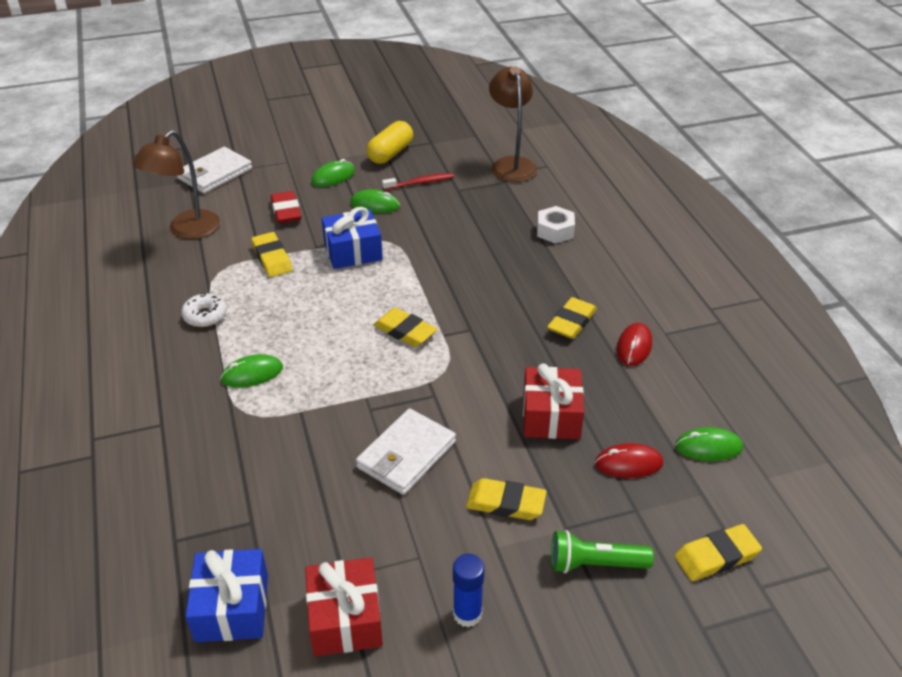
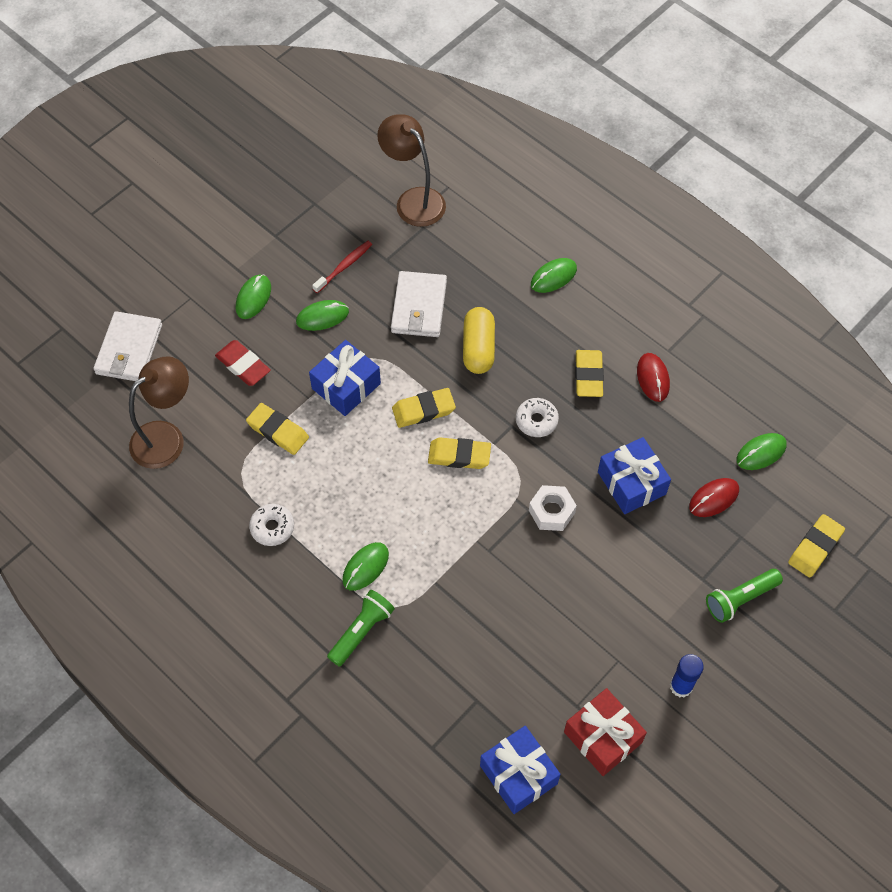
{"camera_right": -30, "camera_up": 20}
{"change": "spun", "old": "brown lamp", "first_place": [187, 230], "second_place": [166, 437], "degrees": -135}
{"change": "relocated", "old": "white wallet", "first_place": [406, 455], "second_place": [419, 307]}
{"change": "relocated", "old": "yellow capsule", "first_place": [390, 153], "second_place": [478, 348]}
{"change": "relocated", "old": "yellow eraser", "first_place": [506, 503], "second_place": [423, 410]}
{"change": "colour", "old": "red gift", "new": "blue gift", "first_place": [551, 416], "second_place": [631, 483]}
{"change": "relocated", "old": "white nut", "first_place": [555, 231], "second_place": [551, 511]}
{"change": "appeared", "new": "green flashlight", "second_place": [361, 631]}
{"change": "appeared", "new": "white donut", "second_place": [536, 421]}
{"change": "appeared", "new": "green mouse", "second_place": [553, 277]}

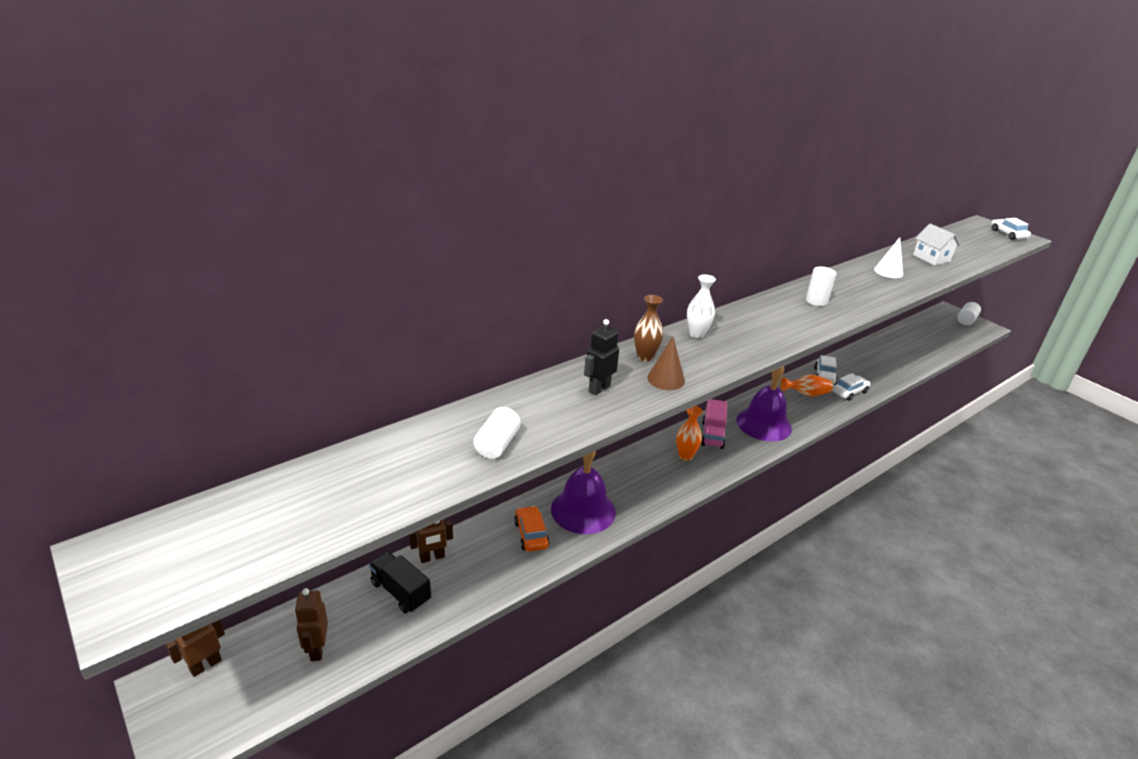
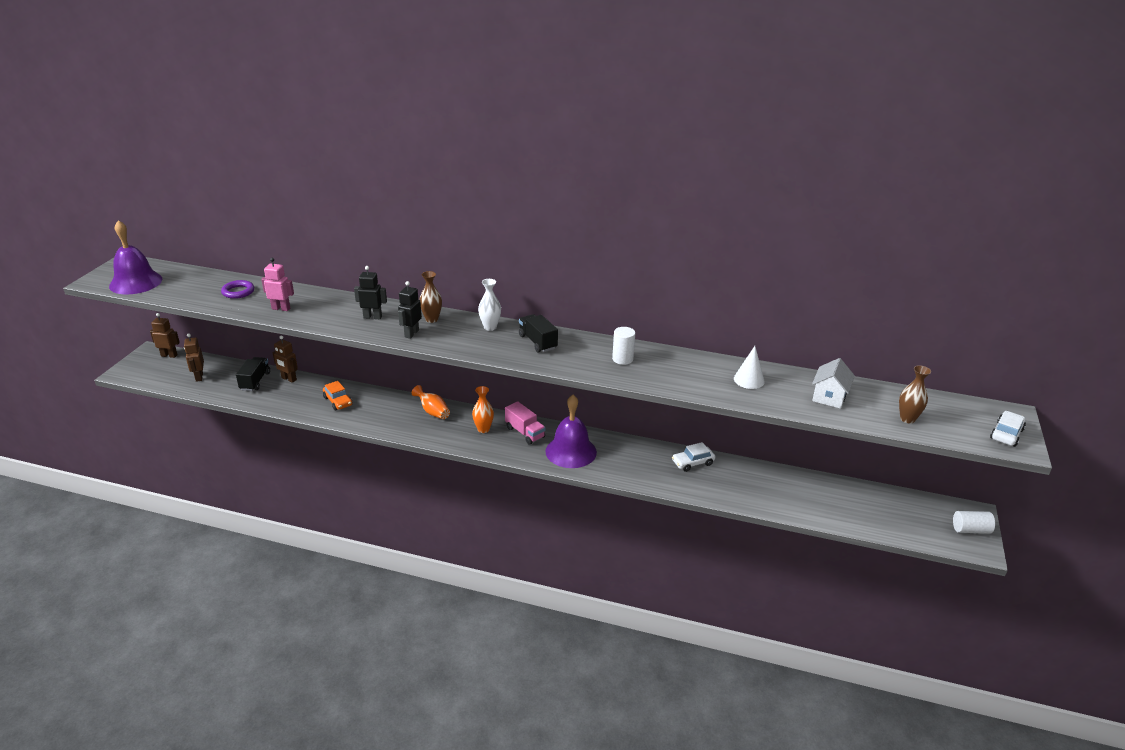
{"camera_right": 55, "camera_up": 0}
{"change": "spun", "old": "brown robot", "first_place": [317, 649], "second_place": [199, 377], "degrees": -60}
{"change": "exchanged", "old": "white cylinder", "new": "pink robot", "first_place": [497, 444], "second_place": [281, 308]}
{"change": "spun", "old": "orange car", "first_place": [531, 534], "second_place": [338, 401], "degrees": 105}
{"change": "relocated", "old": "purple bell", "first_place": [583, 510], "second_place": [135, 282]}
{"change": "exchanged", "old": "brown cone", "new": "black robot", "first_place": [666, 379], "second_place": [411, 333]}
{"change": "spun", "old": "pink truck", "first_place": [712, 435], "second_place": [525, 432], "degrees": -105}
{"change": "relocated", "old": "orange vase", "first_place": [806, 394], "second_place": [432, 412]}
{"change": "missing", "old": "white car", "first_place": [849, 392]}
{"change": "appeared", "new": "purple ring", "second_place": [238, 292]}
{"change": "appeared", "new": "black truck", "second_place": [537, 342]}
{"change": "appeared", "new": "brown vase", "second_place": [907, 419]}

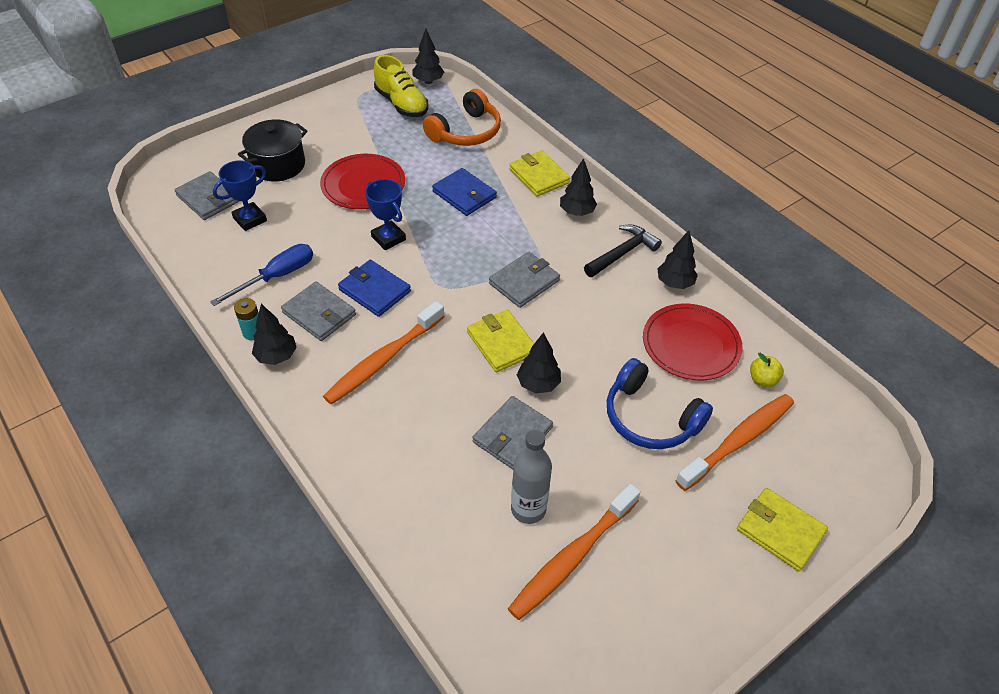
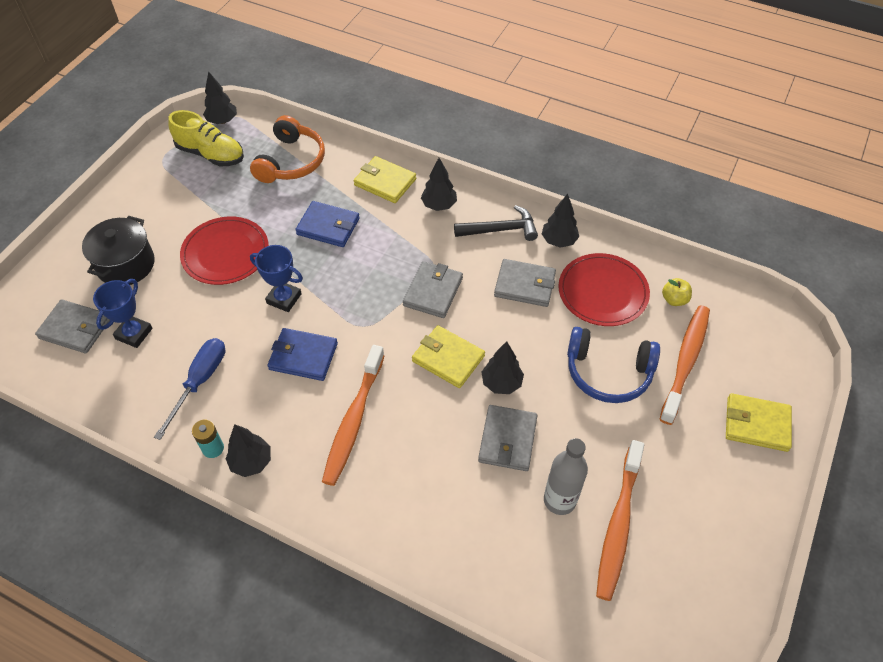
{"camera_right": -25, "camera_up": 5}
{"change": "relocated", "old": "grey wallet", "first_place": [319, 314], "second_place": [524, 285]}
{"change": "spun", "old": "black hammer", "first_place": [622, 253], "second_place": [500, 230], "degrees": 60}

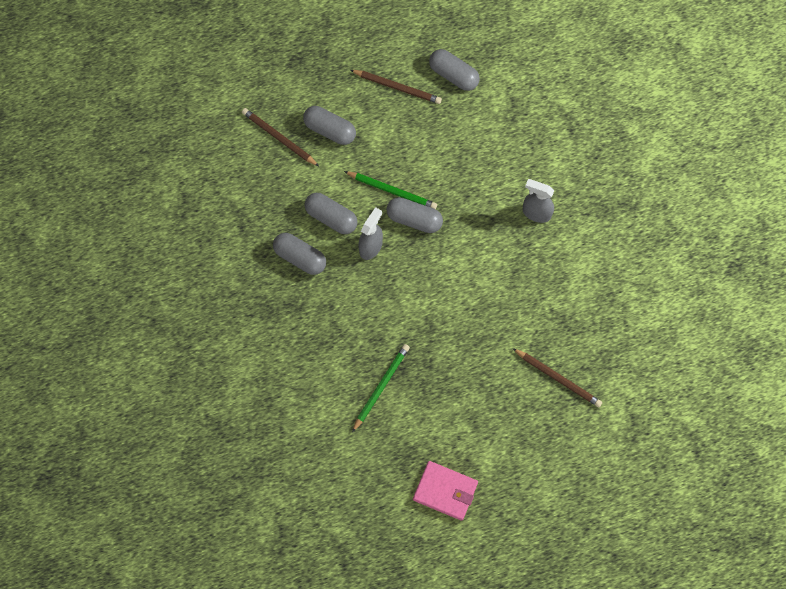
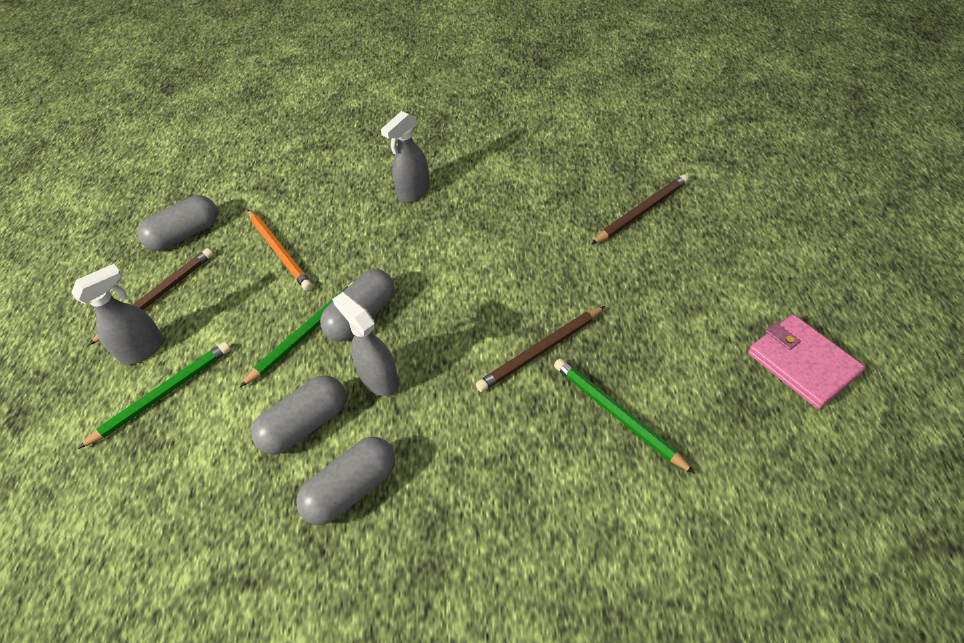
{"camera_right": -70, "camera_up": -20}
{"change": "relocated", "old": "brown pencil", "first_place": [279, 138], "second_place": [541, 351]}
{"change": "exchanged", "old": "grey capsule", "new": "green pencil", "first_place": [330, 130], "second_place": [162, 394]}
{"change": "spun", "old": "pink wallet", "first_place": [445, 491], "second_place": [802, 363], "degrees": -75}
{"change": "appeared", "new": "grey spray bottle", "second_place": [143, 349]}
{"change": "appeared", "new": "orange pencil", "second_place": [280, 251]}

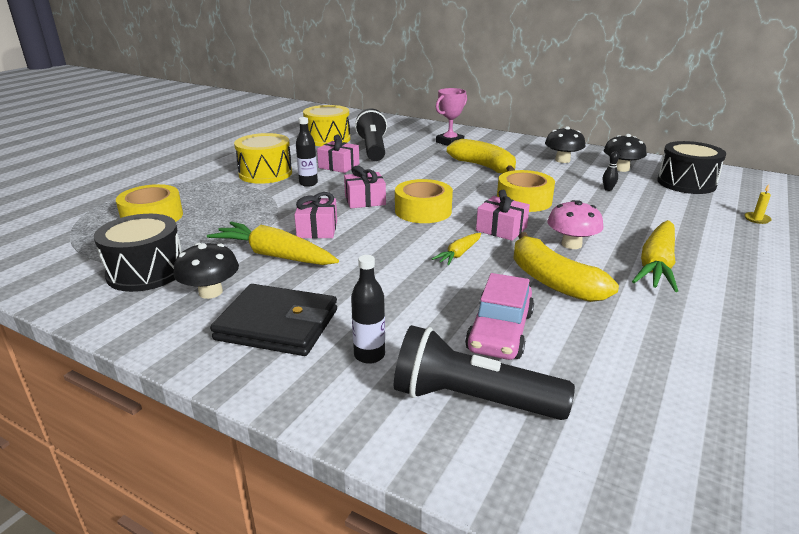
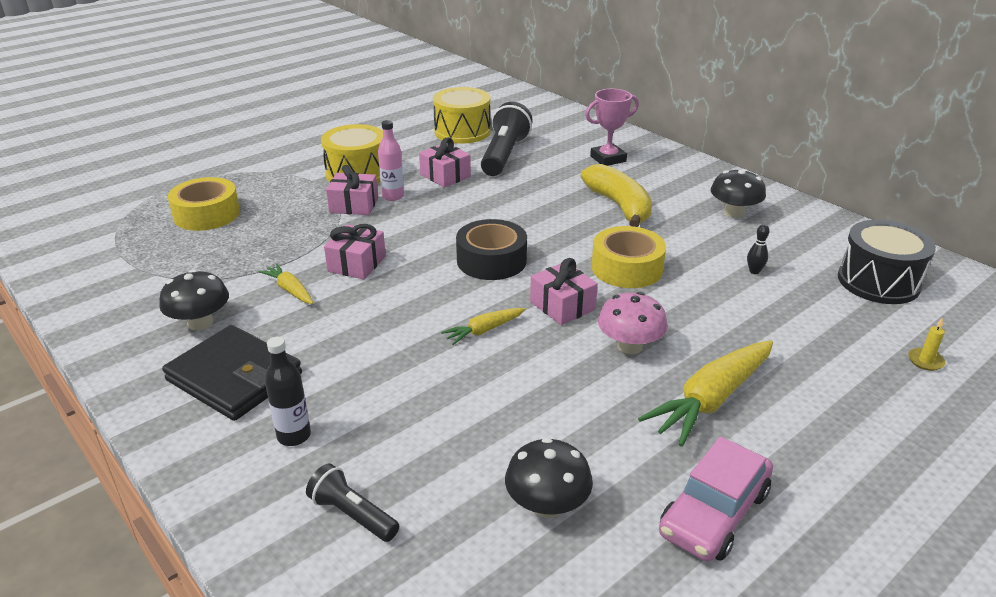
{"camera_right": 20, "camera_up": 5}
{"change": "missing", "old": "black drum", "first_place": [146, 272]}
{"change": "size", "old": "yellow carrot", "first_place": [275, 255], "second_place": [290, 290], "factor": 0.52}
{"change": "colour", "old": "black bottle", "new": "pink bottle", "first_place": [308, 183], "second_place": [393, 196]}
{"change": "relocated", "old": "pink gift", "first_place": [365, 200], "second_place": [354, 205]}
{"change": "size", "old": "black flashlight", "first_place": [472, 400], "second_place": [352, 515], "factor": 0.55}
{"change": "colour", "old": "yellow tape", "new": "black tape", "first_place": [423, 211], "second_place": [491, 260]}
{"change": "relocated", "old": "pink car", "first_place": [499, 331], "second_place": [713, 512]}
{"change": "missing", "old": "yellow banana", "first_place": [553, 281]}
{"change": "relocated", "old": "black mushroom", "first_place": [621, 169], "second_place": [547, 505]}

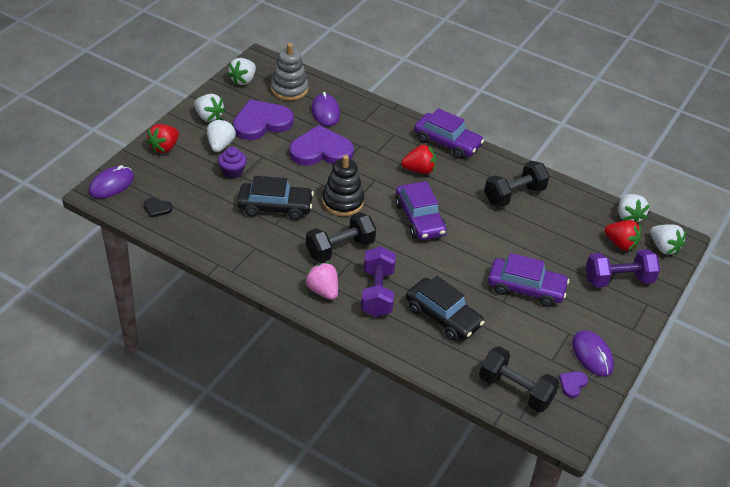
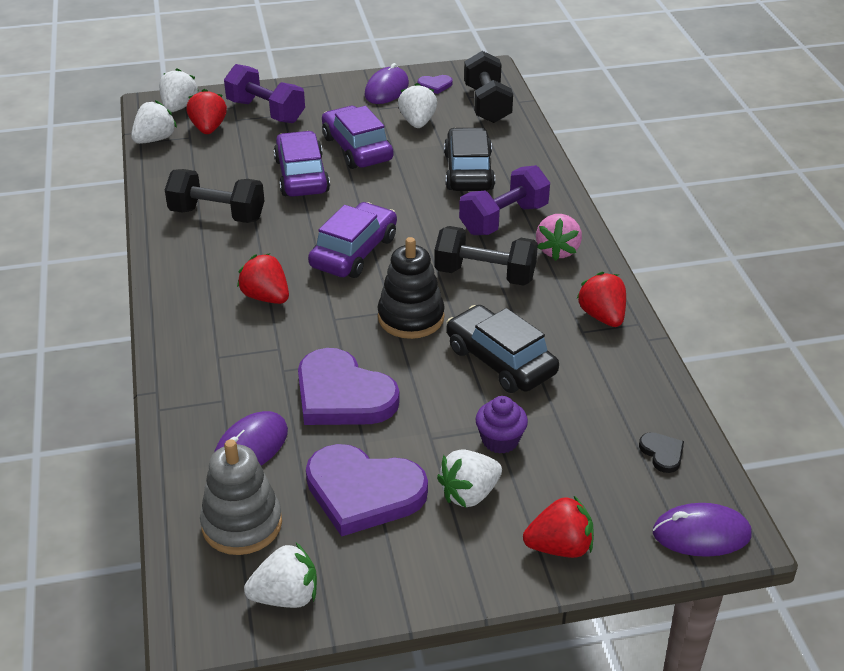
{"camera_right": -130, "camera_up": -5}
{"change": "relocated", "old": "white strawberry", "first_place": [208, 117], "second_place": [417, 122]}
{"change": "relocated", "old": "purple car", "first_place": [447, 142], "second_place": [302, 176]}
{"change": "appeared", "new": "red strawberry", "second_place": [602, 316]}

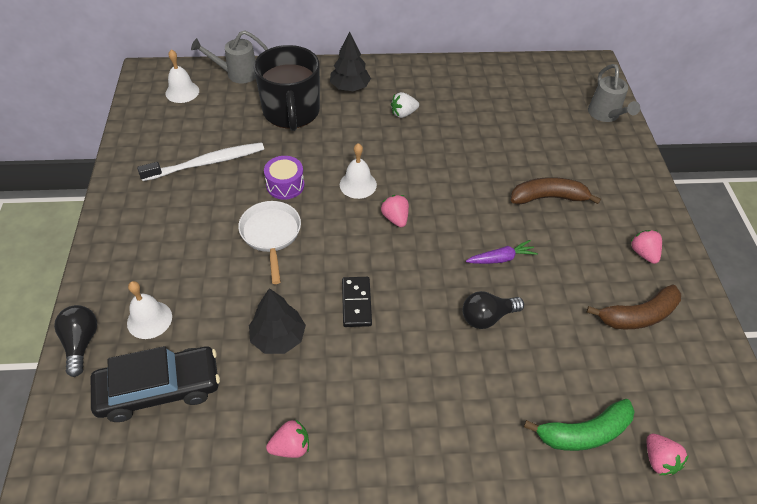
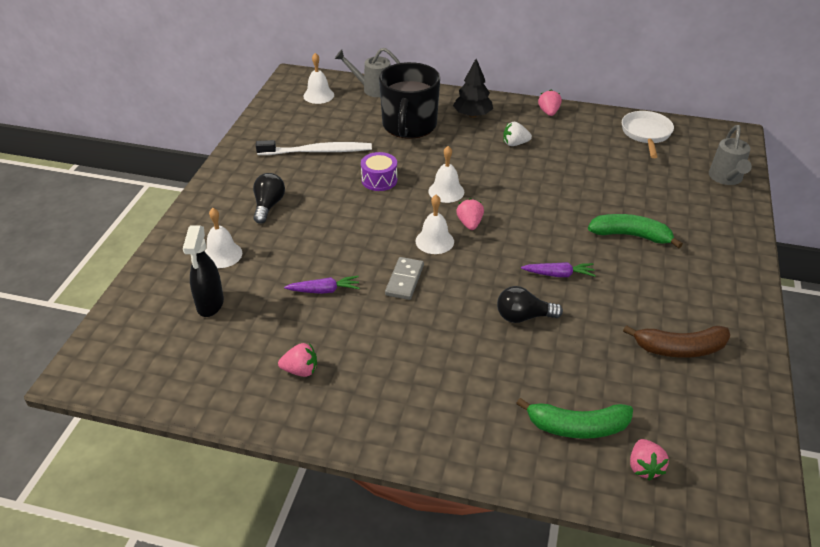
{"camera_right": 20, "camera_up": -10}
{"change": "relocated", "old": "black light bulb", "first_place": [81, 343], "second_place": [268, 206]}
{"change": "exchanged", "old": "black car", "new": "black spray bottle", "first_place": [159, 389], "second_place": [210, 305]}
{"change": "relocated", "old": "white pan", "first_place": [271, 235], "second_place": [646, 134]}
{"change": "exchanged", "old": "black tree", "new": "purple carrot", "first_place": [278, 337], "second_place": [324, 290]}
{"change": "colour", "old": "black domino", "new": "grey domino", "first_place": [356, 303], "second_place": [404, 280]}
{"change": "colour", "old": "brown banana", "new": "green banana", "first_place": [548, 197], "second_place": [631, 235]}
{"change": "relocated", "old": "pink strawberry", "first_place": [643, 253], "second_place": [548, 112]}
{"change": "appeared", "new": "white bell", "second_place": [434, 241]}

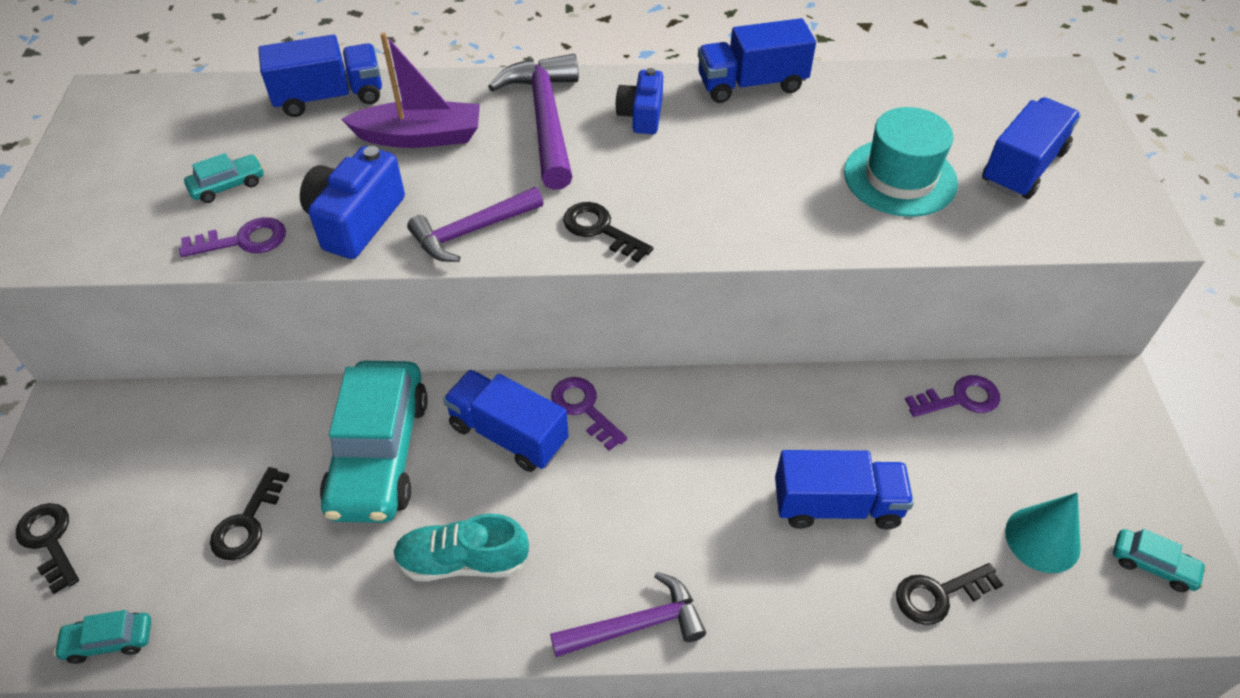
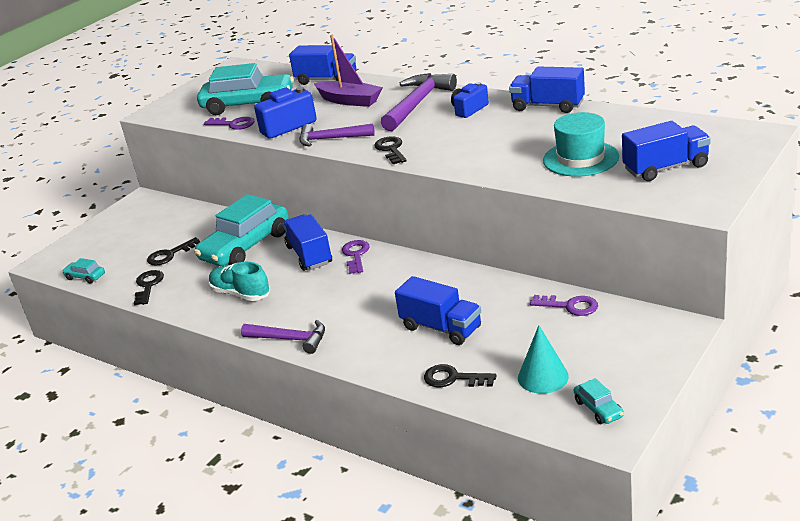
{"camera_right": 40, "camera_up": -20}
{"change": "relocated", "old": "black key", "first_place": [49, 541], "second_place": [148, 286]}
{"change": "size", "old": "turquoise car", "first_place": [228, 185], "second_place": [248, 104], "factor": 2.36}

